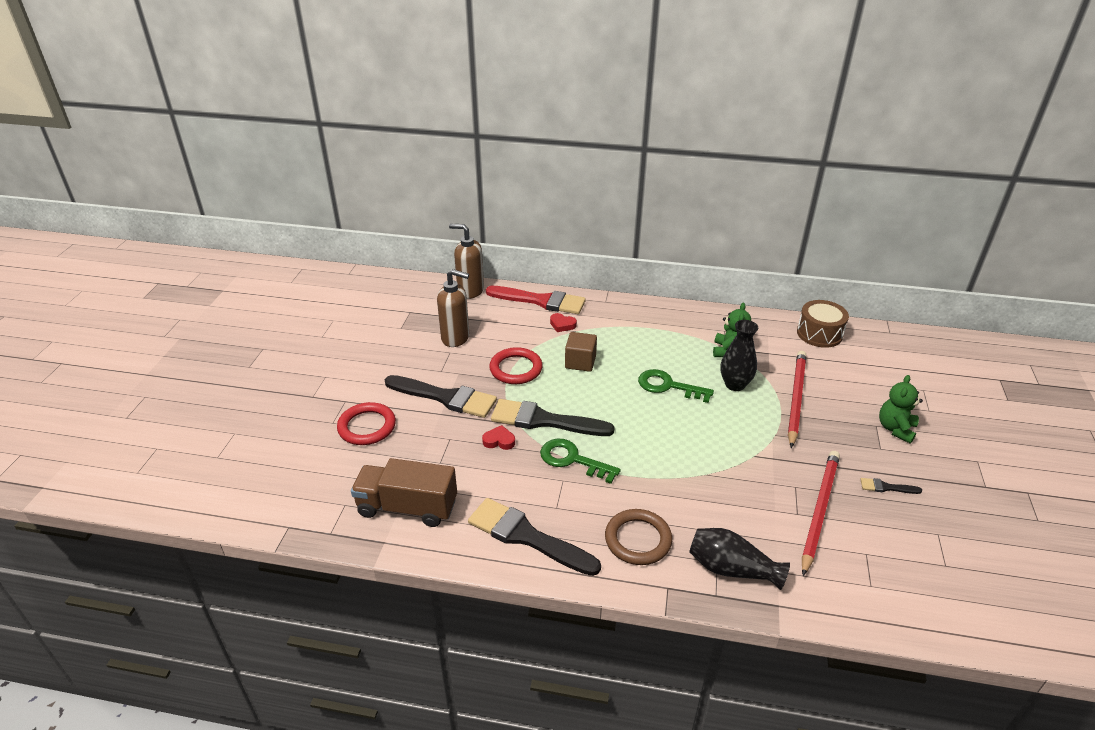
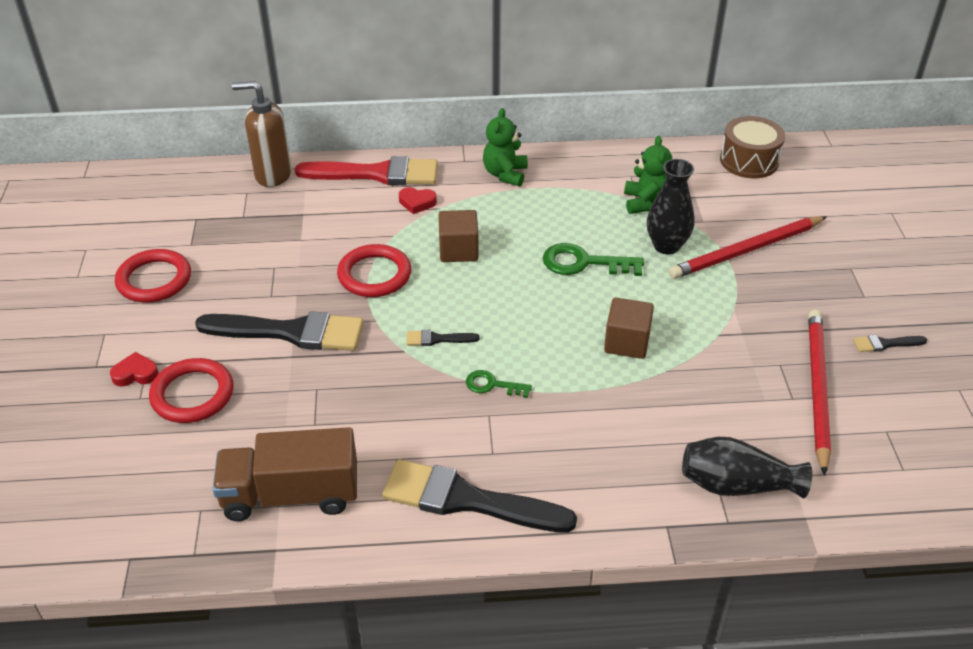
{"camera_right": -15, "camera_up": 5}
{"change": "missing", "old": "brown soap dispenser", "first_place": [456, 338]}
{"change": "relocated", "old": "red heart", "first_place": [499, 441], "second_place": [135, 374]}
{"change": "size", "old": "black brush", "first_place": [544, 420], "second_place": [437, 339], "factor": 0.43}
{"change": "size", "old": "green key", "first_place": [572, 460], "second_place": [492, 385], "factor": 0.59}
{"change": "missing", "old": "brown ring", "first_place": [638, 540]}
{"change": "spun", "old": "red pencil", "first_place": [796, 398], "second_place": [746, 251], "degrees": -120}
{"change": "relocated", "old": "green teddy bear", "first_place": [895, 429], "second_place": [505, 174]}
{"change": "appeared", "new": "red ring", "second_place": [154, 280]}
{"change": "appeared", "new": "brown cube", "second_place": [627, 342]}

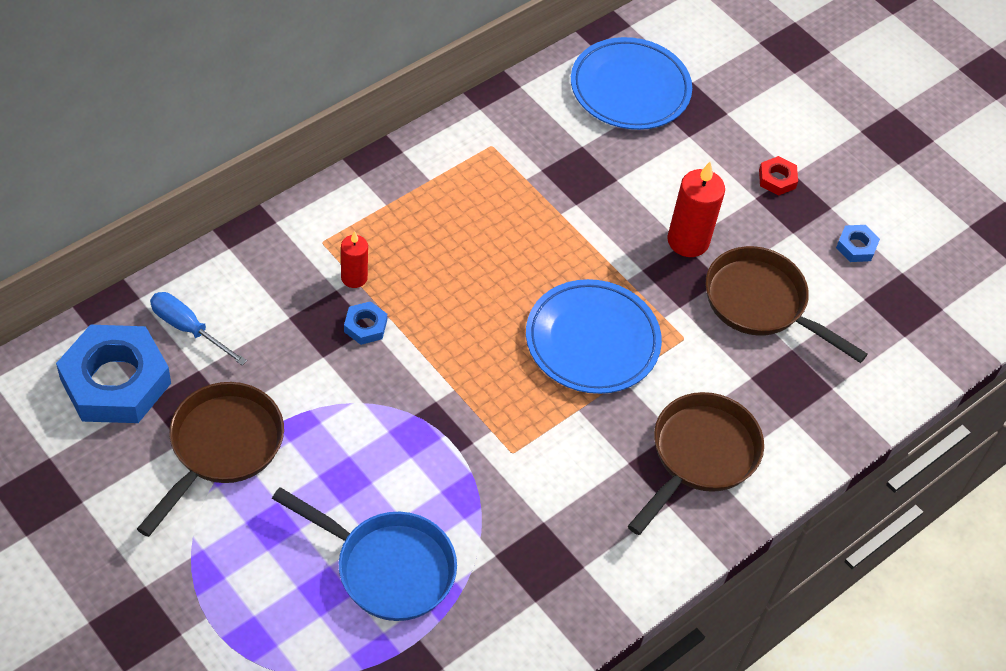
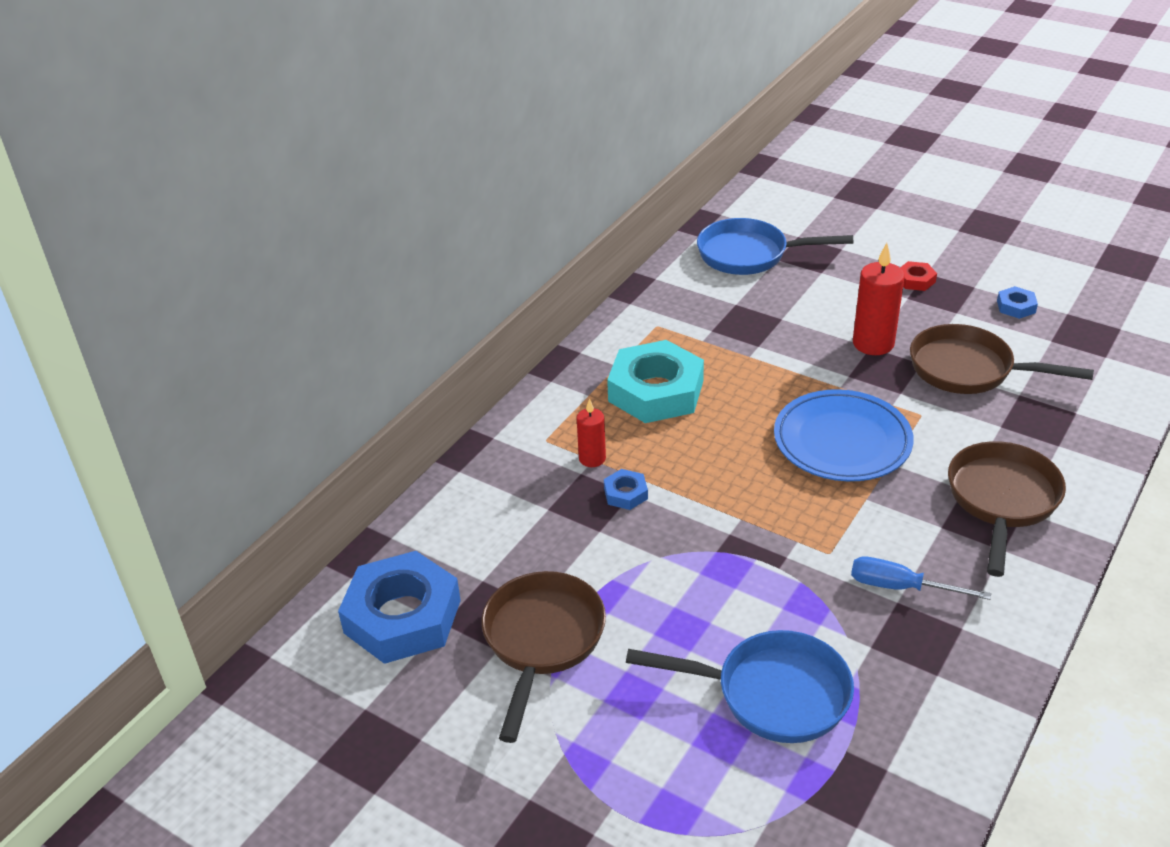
{"camera_right": -10, "camera_up": -15}
{"change": "relocated", "old": "blue screwdriver", "first_place": [188, 329], "second_place": [900, 587]}
{"change": "exchanged", "old": "blue plate", "new": "blue pan", "first_place": [630, 89], "second_place": [749, 255]}
{"change": "appeared", "new": "turquoise nut", "second_place": [655, 391]}

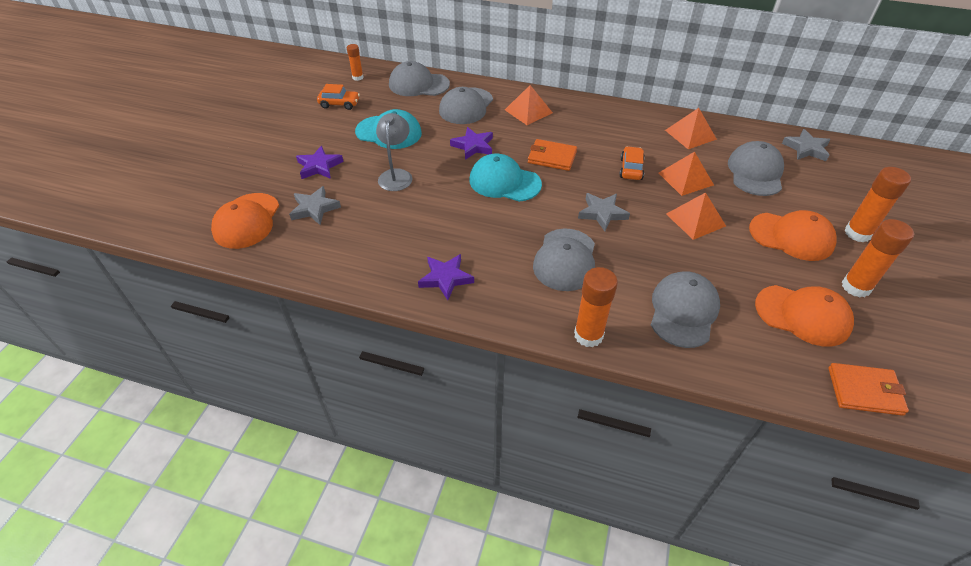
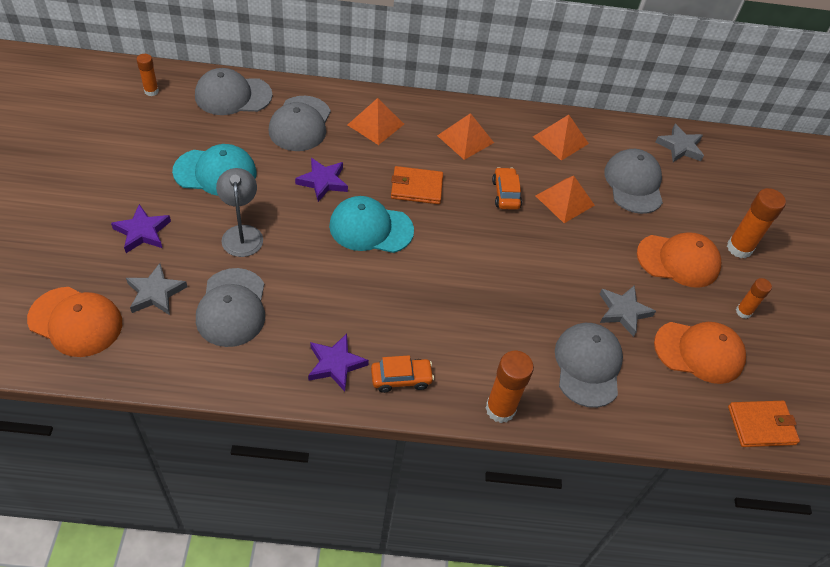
{"camera_right": -20, "camera_up": 5}
{"change": "spun", "old": "orange cap", "first_place": [247, 221], "second_place": [76, 321], "degrees": -60}
{"change": "relocated", "old": "orange car", "first_place": [339, 104], "second_place": [401, 379]}
{"change": "relocated", "old": "grey cap", "first_place": [565, 260], "second_place": [232, 307]}
{"change": "relocated", "old": "grey star", "first_place": [602, 213], "second_place": [623, 312]}
{"change": "relocated", "old": "orange pyramid", "first_place": [695, 219], "second_place": [465, 139]}
{"change": "size", "old": "orange glue stick", "first_place": [856, 287], "second_place": [743, 312], "factor": 0.59}

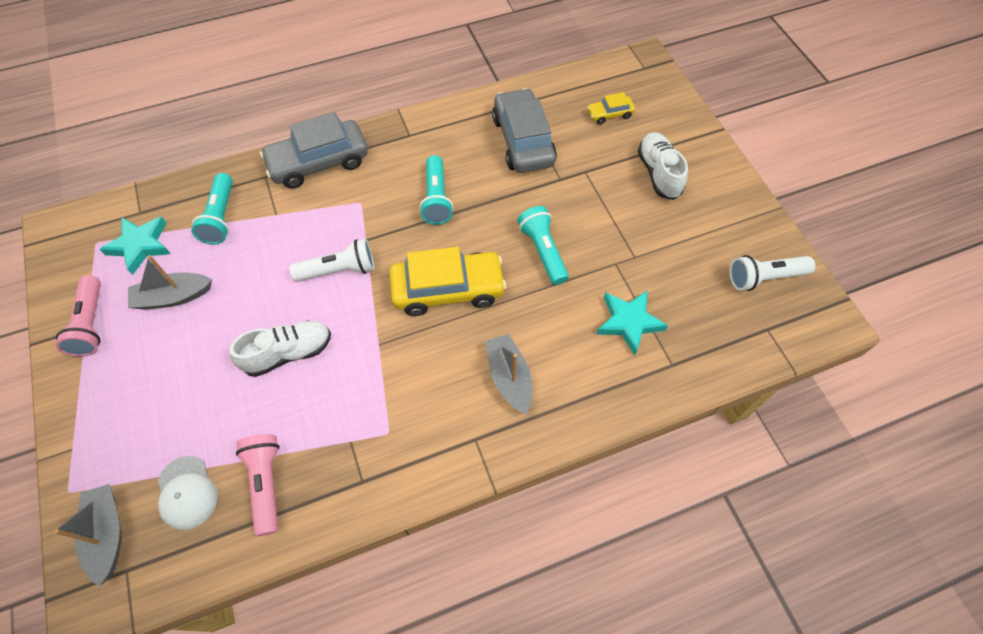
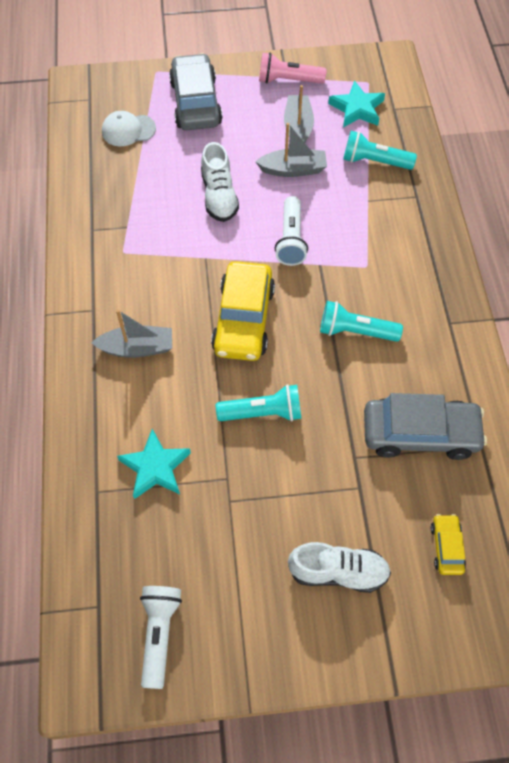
{"camera_right": 105, "camera_up": 0}
{"change": "relocated", "old": "grey boat", "first_place": [107, 534], "second_place": [293, 169]}
{"change": "missing", "old": "pink flashlight", "first_place": [266, 483]}
{"change": "relocated", "old": "grey car", "first_place": [319, 162], "second_place": [195, 103]}

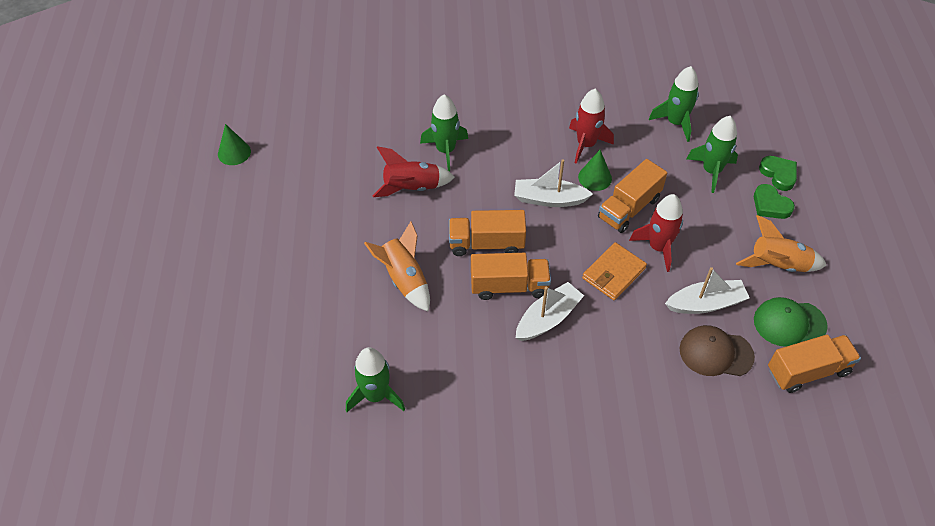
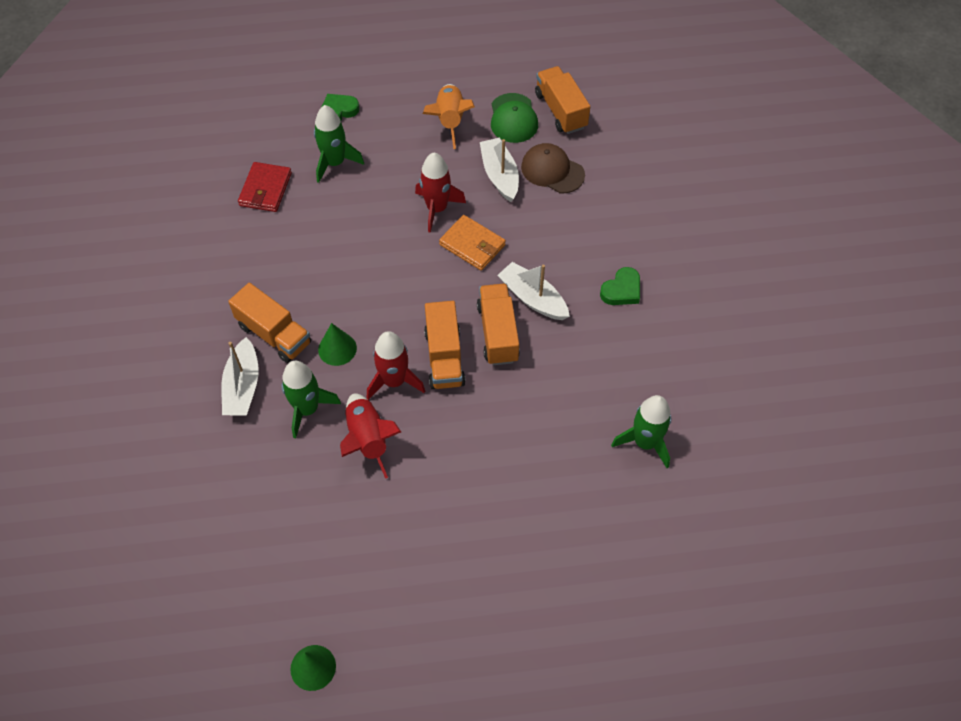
{"camera_right": -95, "camera_up": 5}
{"change": "missing", "old": "orange rocket", "first_place": [404, 279]}
{"change": "relocated", "old": "white boat", "first_place": [549, 199], "second_place": [243, 386]}
{"change": "relocated", "old": "red rocket", "first_place": [586, 144], "second_place": [394, 381]}
{"change": "relocated", "old": "green cone", "first_place": [595, 177], "second_place": [337, 349]}
{"change": "relocated", "old": "orange truck", "first_place": [629, 208], "second_place": [274, 334]}
{"change": "exchanged", "old": "green rocket", "new": "red wallet", "first_place": [675, 122], "second_place": [265, 189]}
{"change": "spun", "old": "brown cap", "first_place": [716, 353], "second_place": [552, 171], "degrees": 120}
{"change": "relocated", "old": "green heart", "first_place": [770, 205], "second_place": [621, 290]}

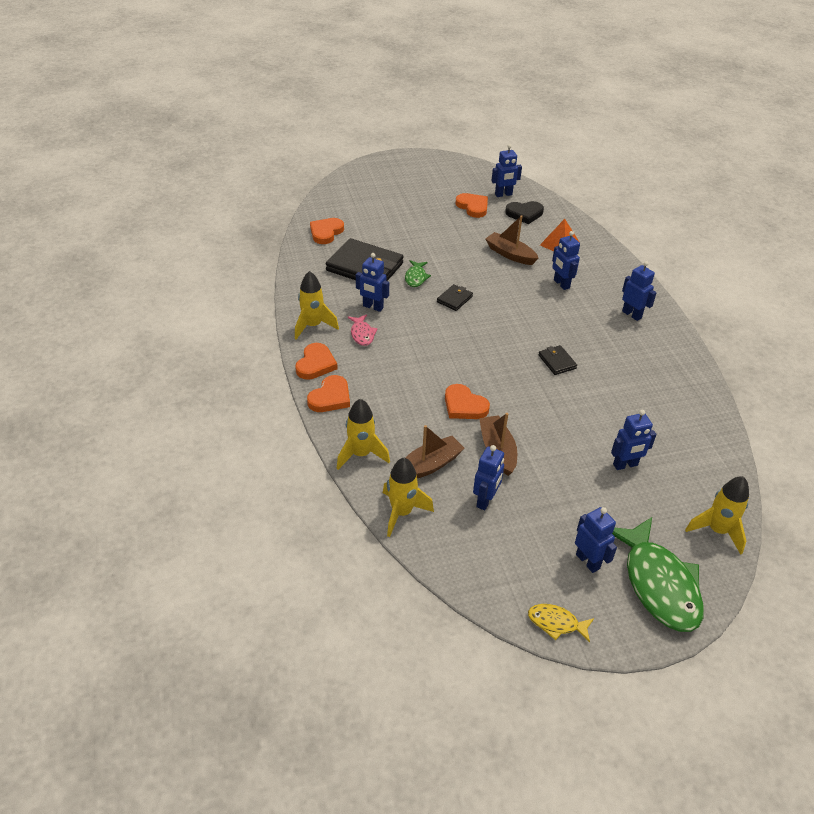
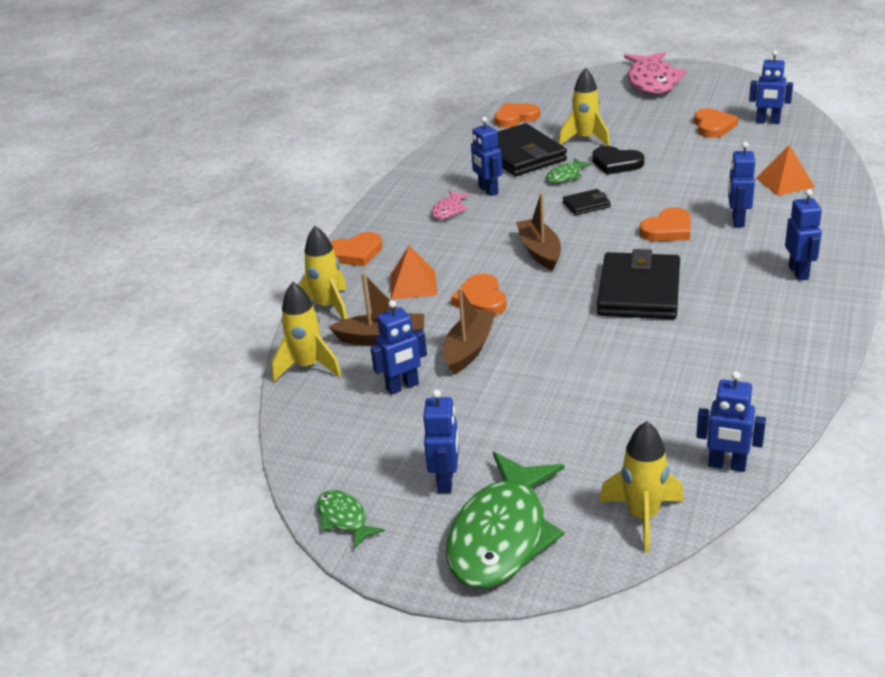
{"camera_right": 40, "camera_up": -10}
{"change": "relocated", "old": "yellow rocket", "first_place": [313, 326], "second_place": [585, 139]}
{"change": "relocated", "old": "orange heart", "first_place": [316, 364], "second_place": [668, 229]}
{"change": "relocated", "old": "brown boat", "first_place": [510, 254], "second_place": [539, 251]}
{"change": "relocated", "old": "black heart", "first_place": [524, 214], "second_place": [616, 163]}
{"change": "colour", "old": "yellow fish", "new": "green fish", "first_place": [556, 623], "second_place": [344, 519]}
{"change": "size", "old": "black wallet", "first_place": [557, 362], "second_place": [639, 291], "factor": 2.16}
{"change": "relocated", "old": "blue robot", "first_place": [625, 465], "second_place": [727, 465]}
{"change": "appeared", "new": "orange pyramid", "second_place": [413, 284]}
{"change": "appeared", "new": "pink fish", "second_place": [652, 82]}

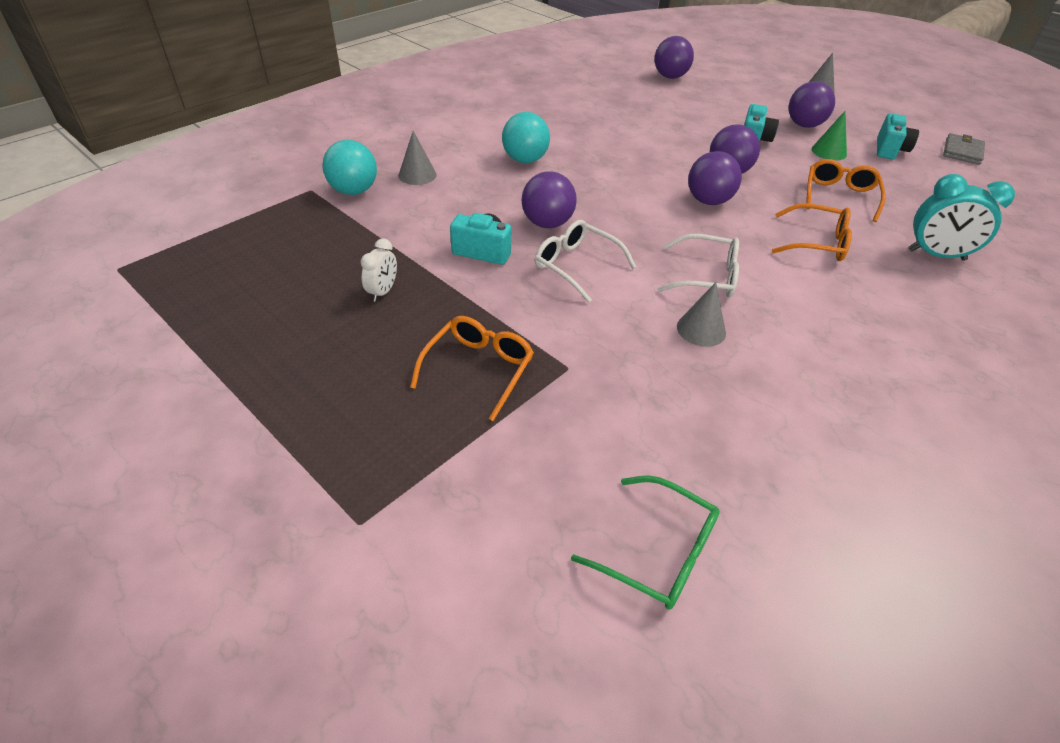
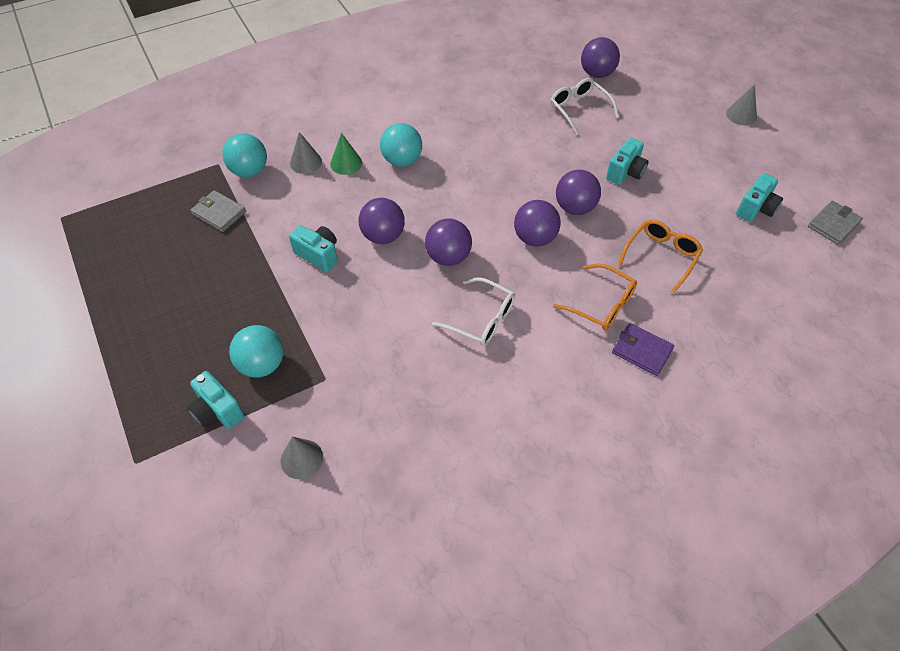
{"camera_right": 20, "camera_up": 10}
{"change": "missing", "old": "white clock", "first_place": [383, 292]}
{"change": "exchanged", "old": "orange glasses", "new": "turquoise ball", "first_place": [478, 369], "second_place": [262, 364]}
{"change": "relocated", "old": "white glasses", "first_place": [576, 266], "second_place": [579, 109]}
{"change": "missing", "old": "green glasses", "first_place": [658, 552]}
{"change": "relocated", "old": "grey cone", "first_place": [701, 329], "second_place": [301, 459]}
{"change": "relocated", "old": "purple ball", "first_place": [804, 125], "second_place": [448, 257]}
{"change": "relocated", "old": "green cone", "first_place": [829, 151], "second_place": [346, 163]}
{"change": "missing", "old": "turquoise clock", "first_place": [936, 255]}
{"change": "appeared", "new": "turquoise camera", "second_place": [217, 410]}
{"change": "appeared", "new": "grey wallet", "second_place": [219, 213]}
{"change": "appeared", "new": "purple wallet", "second_place": [641, 351]}

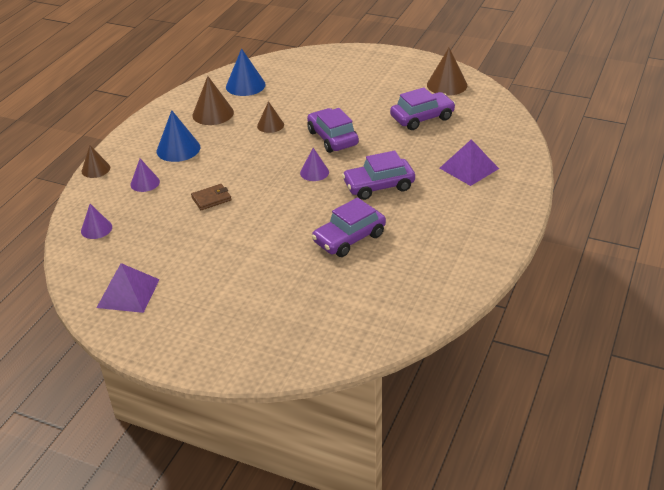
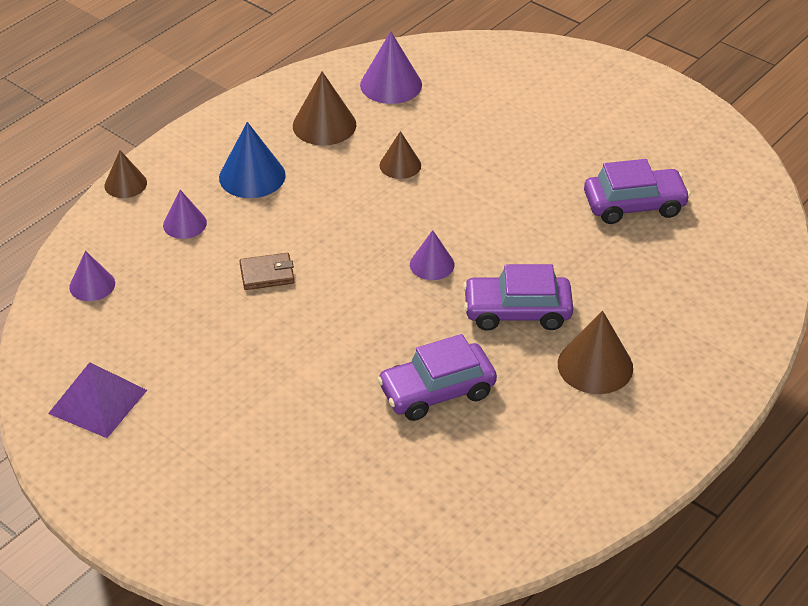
{"camera_right": 15, "camera_up": 5}
{"change": "colour", "old": "blue cone", "new": "purple cone", "first_place": [245, 85], "second_place": [391, 84]}
{"change": "missing", "old": "purple car", "first_place": [332, 138]}
{"change": "relocated", "old": "brown cone", "first_place": [447, 85], "second_place": [595, 365]}
{"change": "missing", "old": "purple pyramid", "first_place": [469, 168]}

